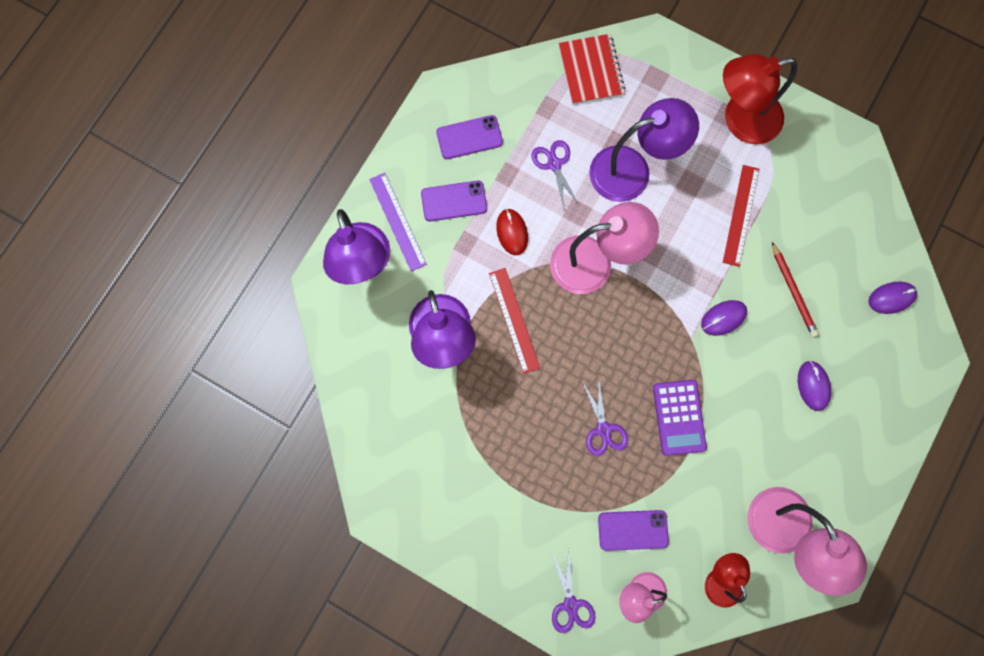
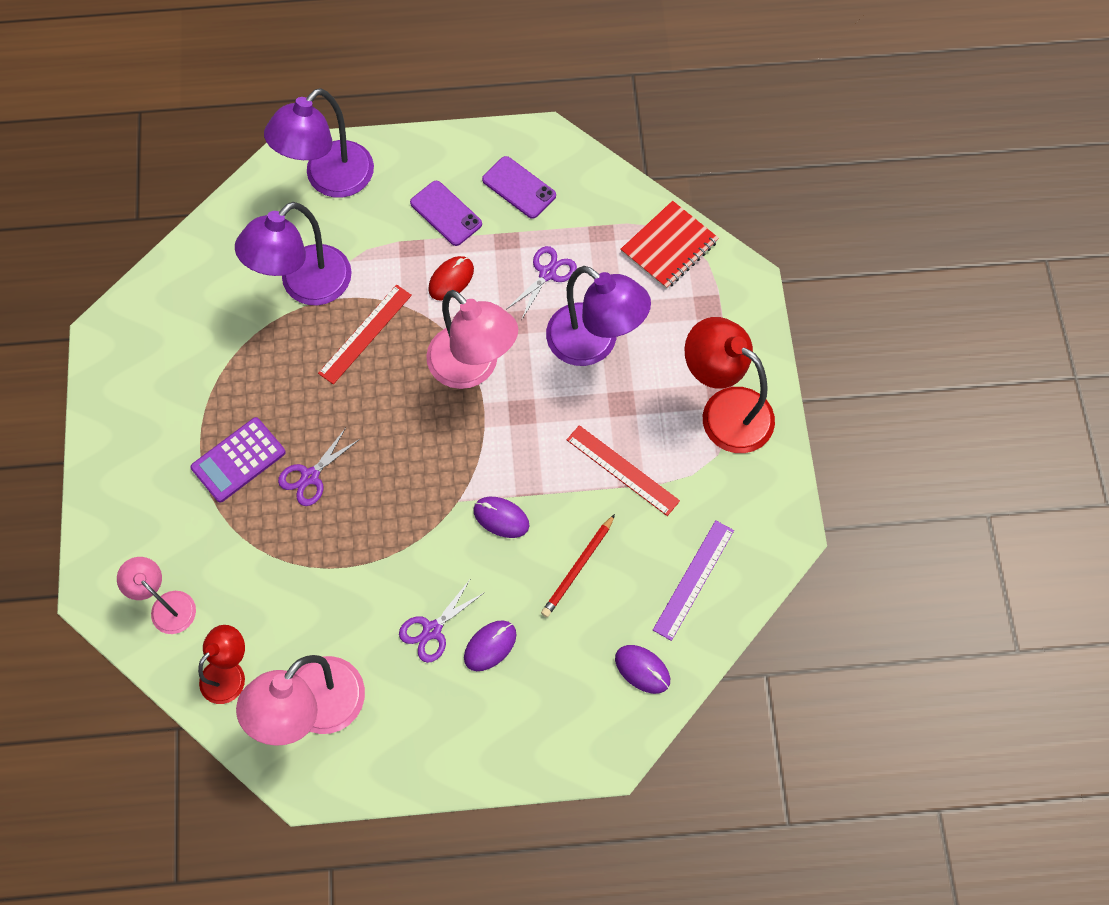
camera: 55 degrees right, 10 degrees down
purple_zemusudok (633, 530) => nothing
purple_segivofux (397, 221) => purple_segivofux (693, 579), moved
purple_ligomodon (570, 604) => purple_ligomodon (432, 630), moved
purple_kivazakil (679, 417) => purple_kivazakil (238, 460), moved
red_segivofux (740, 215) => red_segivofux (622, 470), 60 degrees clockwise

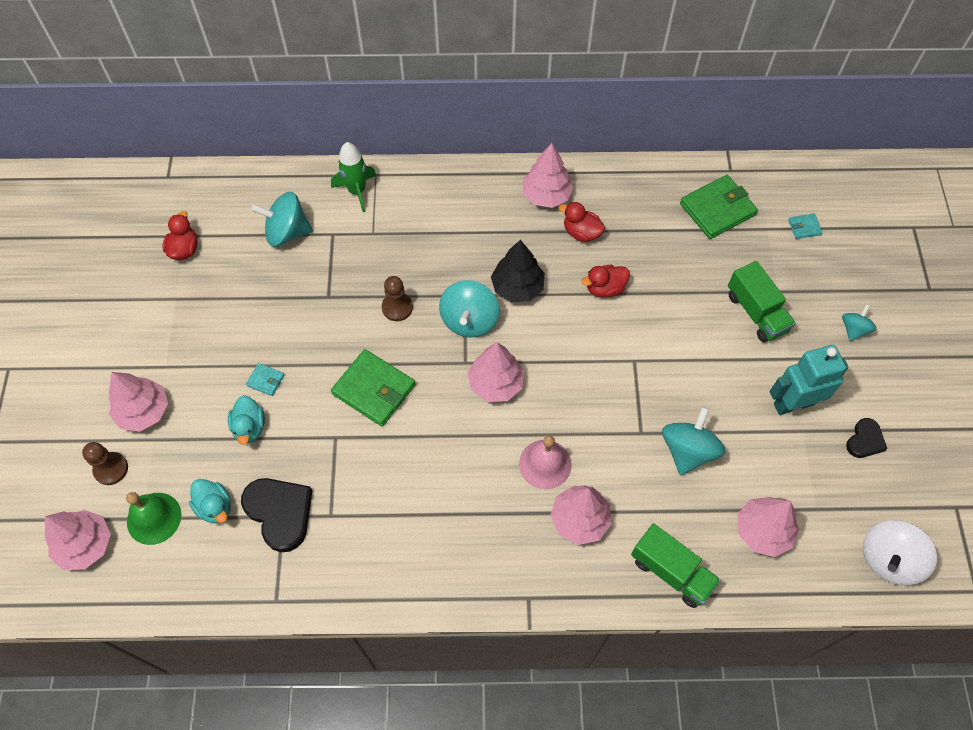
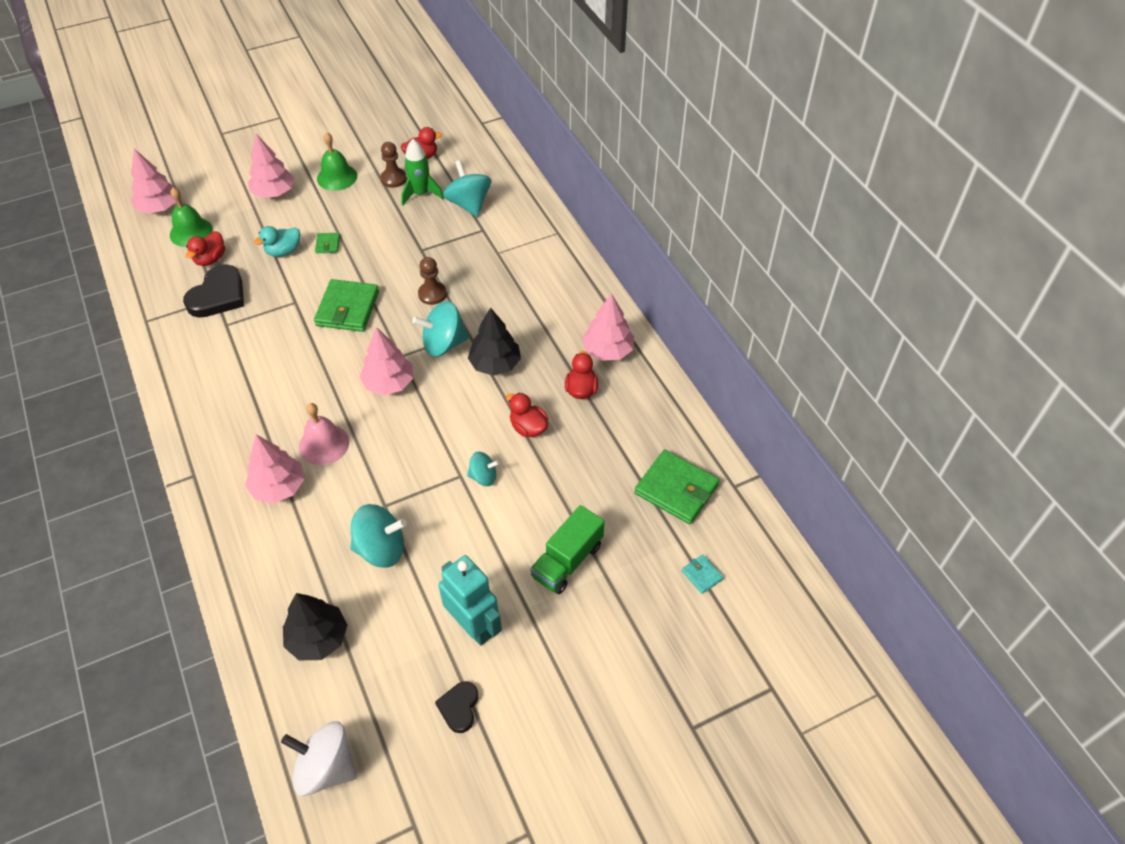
camera: 65 degrees right, 10 degrees down
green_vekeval (671, 572) => nothing
nothing => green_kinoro (337, 177)
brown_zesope (111, 469) => brown_zesope (393, 179), moved
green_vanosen (357, 191) => green_vanosen (421, 194), moved
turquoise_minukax (854, 329) => turquoise_minukax (483, 477), moved
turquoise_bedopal (215, 507) => red_bedopal (210, 259)
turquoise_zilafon (266, 380) => green_zilafon (328, 244)
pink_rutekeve (762, 531) => black_rutekeve (318, 638)
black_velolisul (865, 440) => black_velolisul (459, 707), 90 degrees clockwise

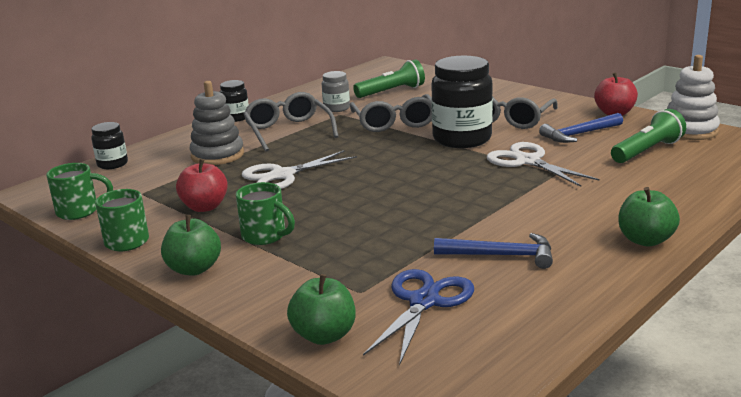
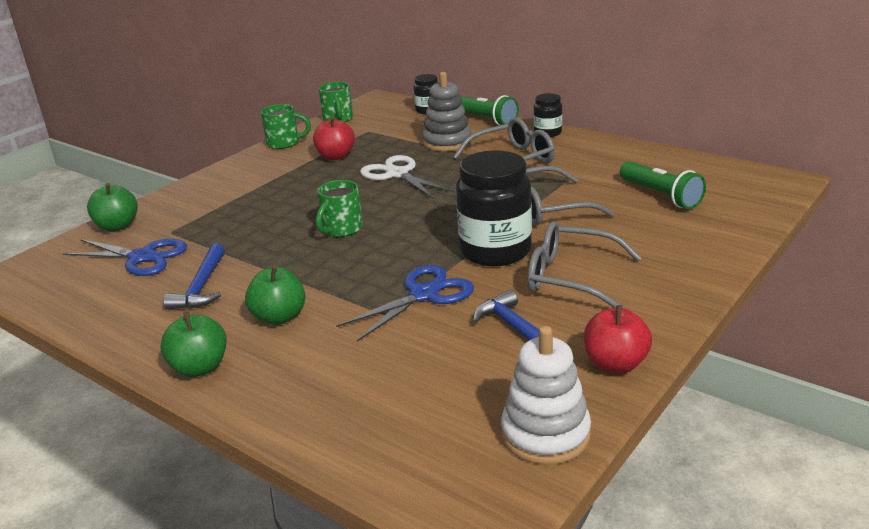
camera: 85 degrees right, 5 degrees up
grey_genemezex (336, 108) => nothing
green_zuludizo (194, 269) => green_zuludizo (279, 317), moved
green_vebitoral (265, 236) => green_vebitoral (341, 229), moved
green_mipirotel (647, 151) => green_mipirotel (485, 119), moved
white_ligomodon (527, 161) => blue_ligomodon (423, 295)

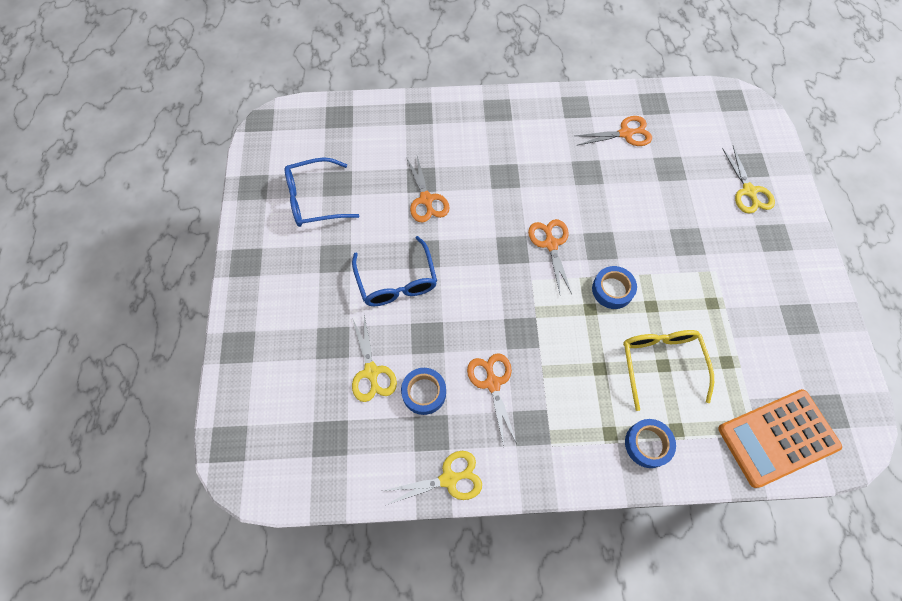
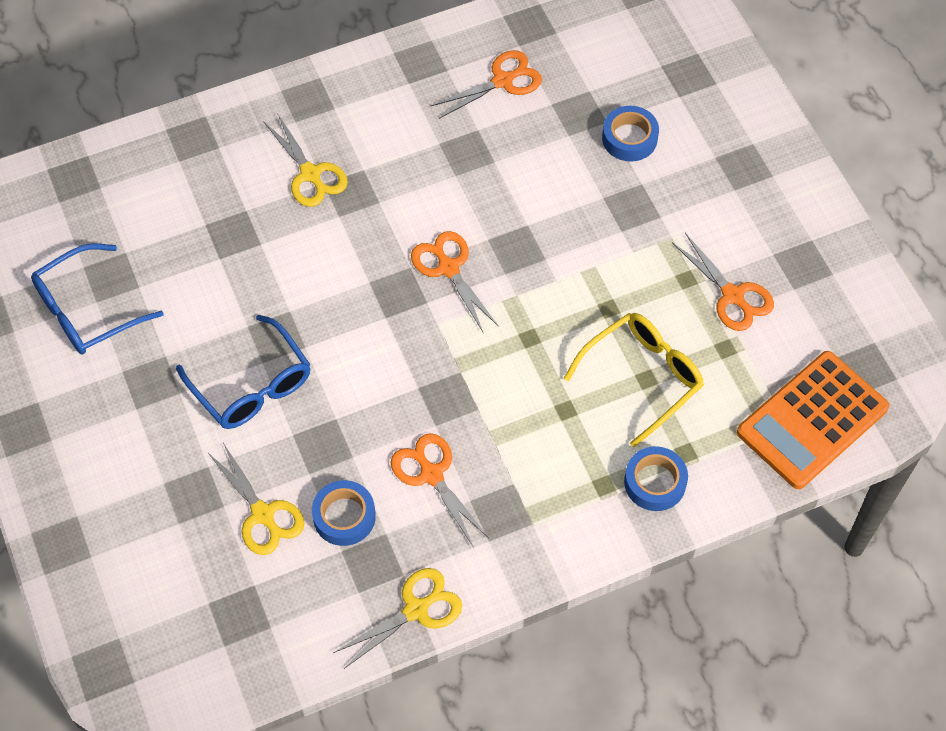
camera: 20 degrees left, 5 degrees down
orange_ligomodon (426, 200) => orange_ligomodon (733, 296), moved
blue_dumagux (612, 290) => blue_dumagux (629, 138), moved
yellow_ligomodon (749, 191) => yellow_ligomodon (310, 174), moved
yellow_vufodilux (661, 363) => yellow_vufodilux (642, 377), 75 degrees clockwise

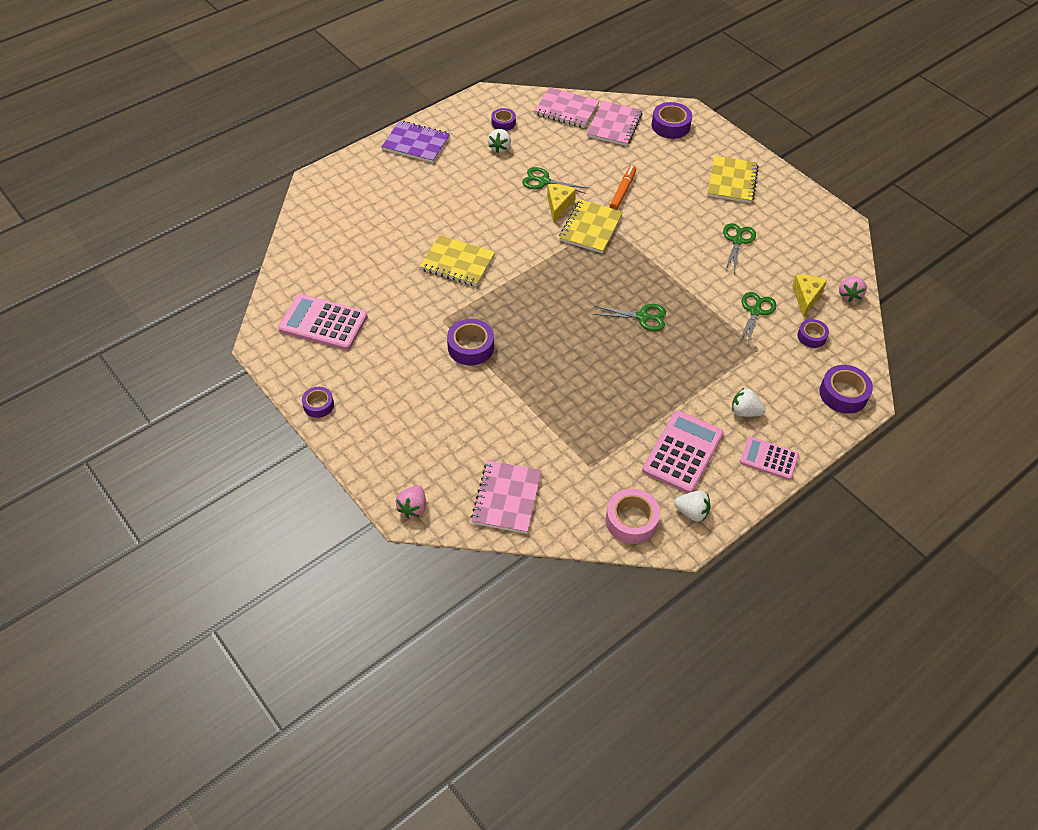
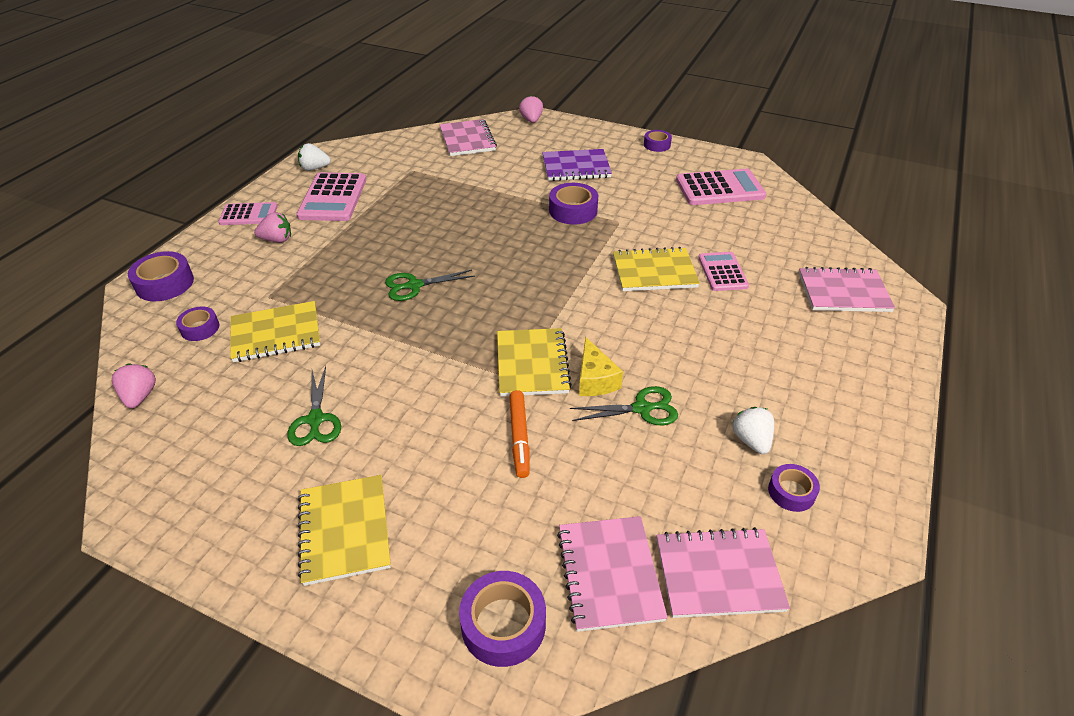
camera: 155 degrees right, 10 degrees down
pink_dumagux (631, 520) => nothing
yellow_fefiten (806, 297) => nothing
nothing => pink_kivazakil (722, 272)
nothing => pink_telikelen (843, 292)
purple_telikelen (416, 143) => purple_telikelen (576, 167), moved
green_ligomodon (755, 311) => yellow_telikelen (276, 334)
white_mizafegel (745, 411) => pink_mizafegel (277, 240)

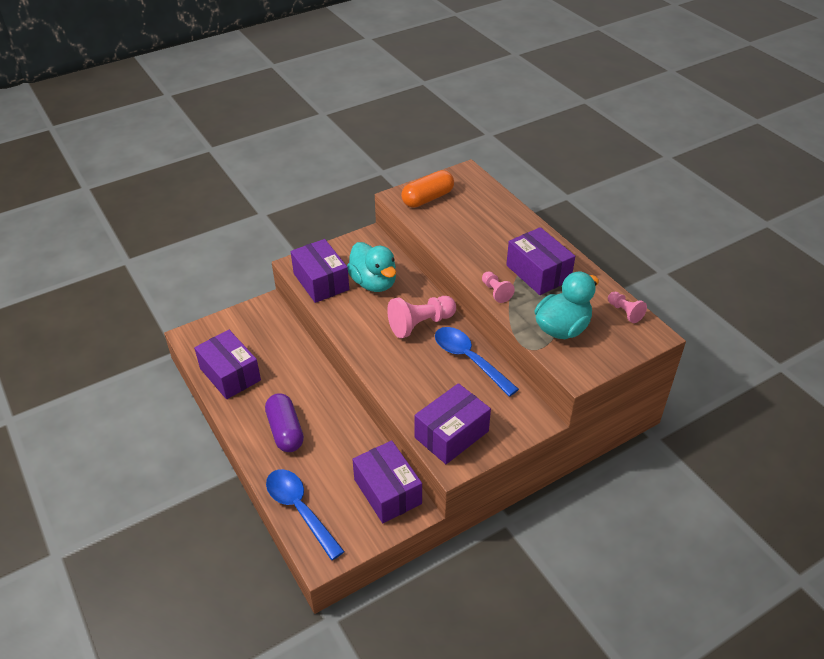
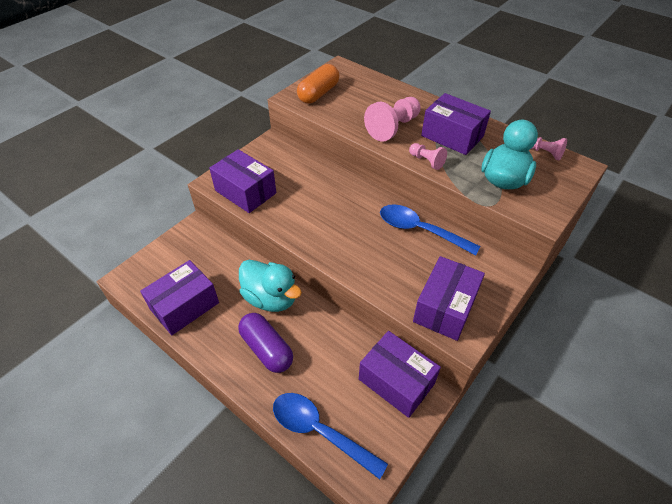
camera: 20 degrees left, 5 degrees up
turquoise_bedopal (374, 283) => turquoise_bedopal (271, 298), moved
pink_zesope (420, 324) => pink_zesope (393, 128), moved
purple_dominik (230, 374) => purple_dominik (184, 306), 75 degrees counterclockwise

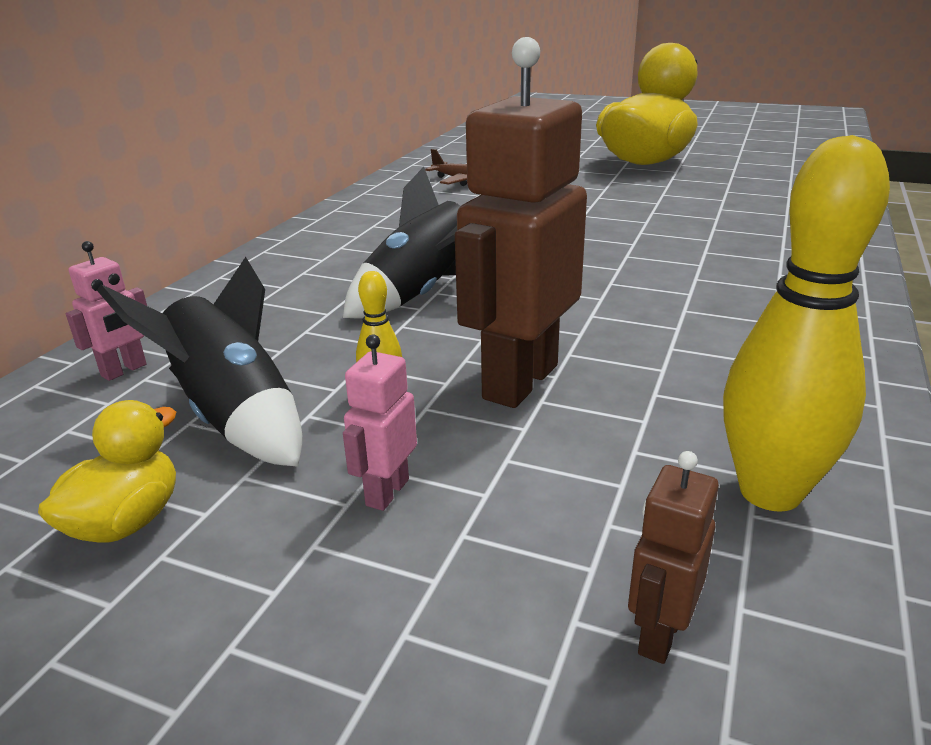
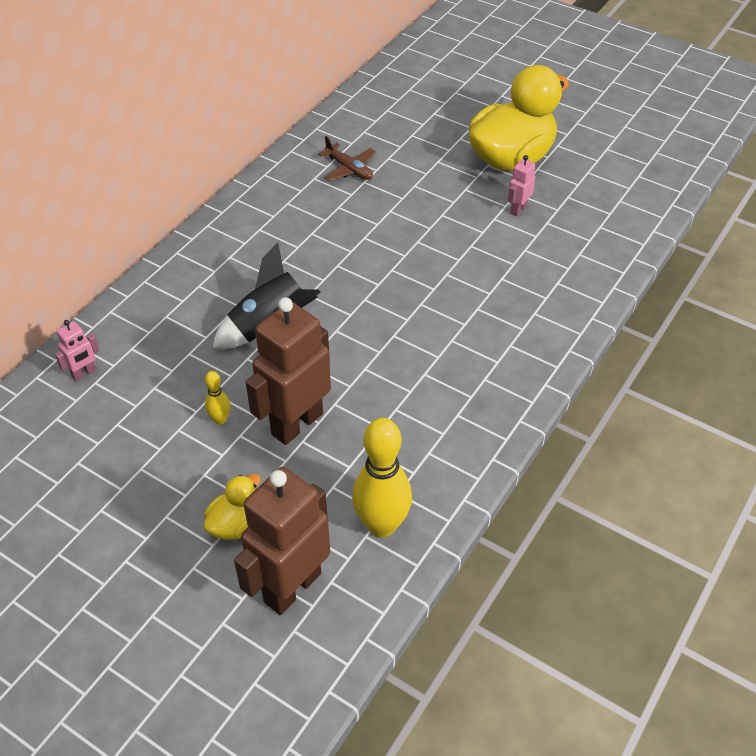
camera: 10 degrees right, 20 degrees up
black_vanosen (234, 417) => nothing
yellow_bedopal (126, 522) => yellow_bedopal (235, 524), moved
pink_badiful (386, 492) => pink_badiful (518, 209), moved
brown_badiful (659, 634) => brown_badiful (292, 587), x2.21

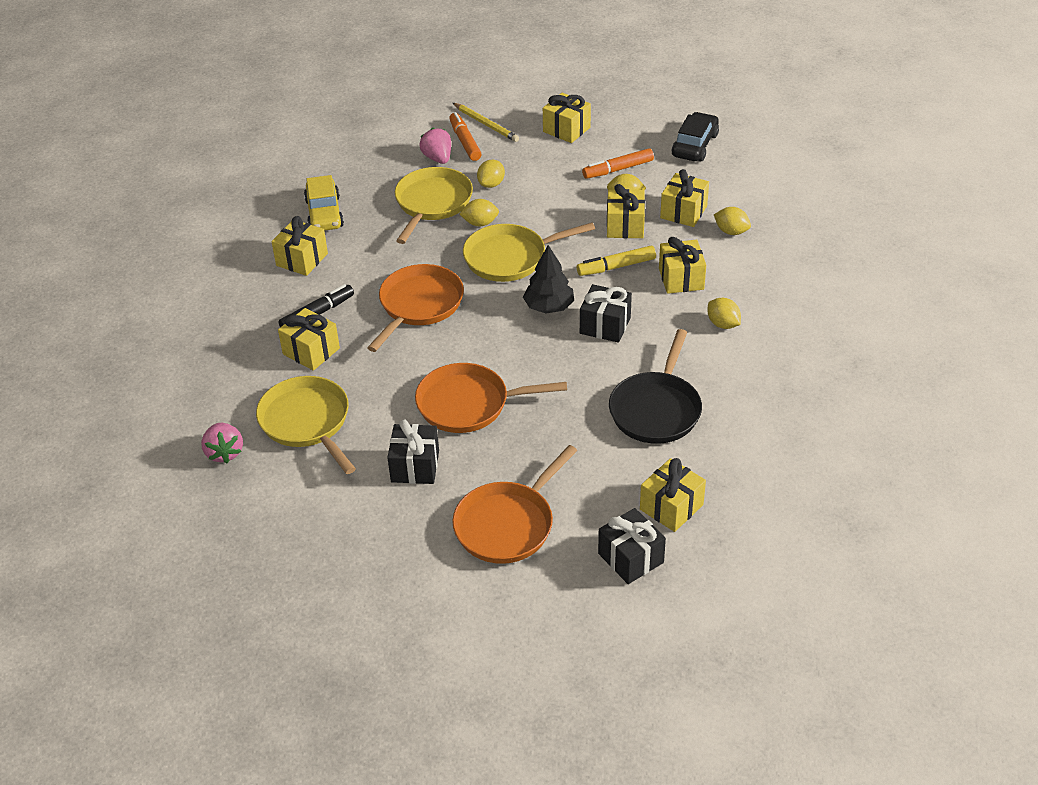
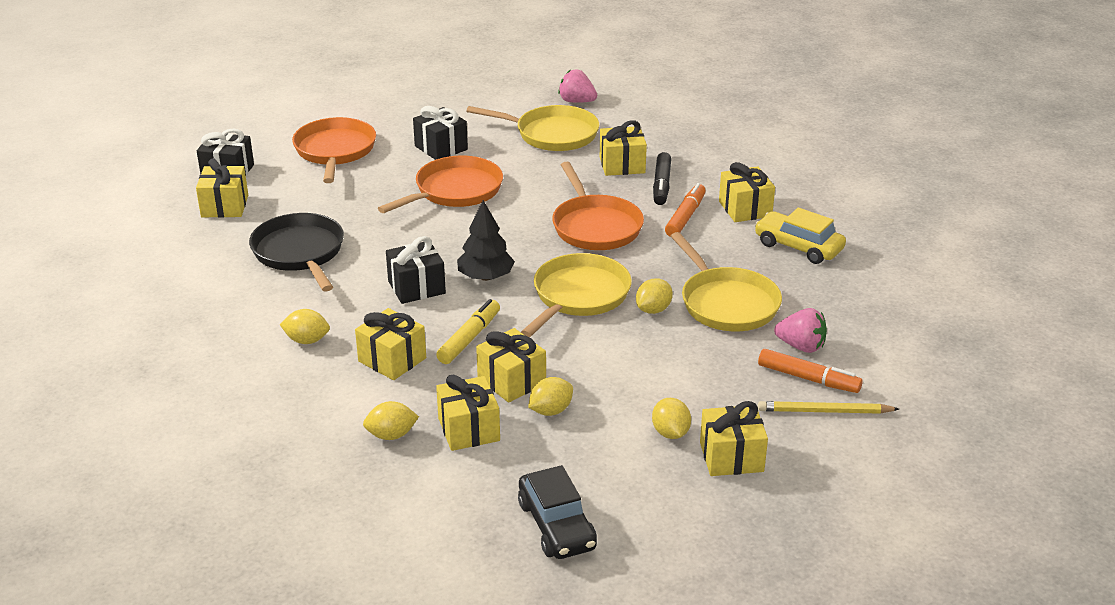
camera: 135 degrees right, 10 degrees down
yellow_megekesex (491, 184) => yellow_megekesex (670, 433), moved
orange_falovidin (618, 169) => orange_falovidin (685, 217), moved

